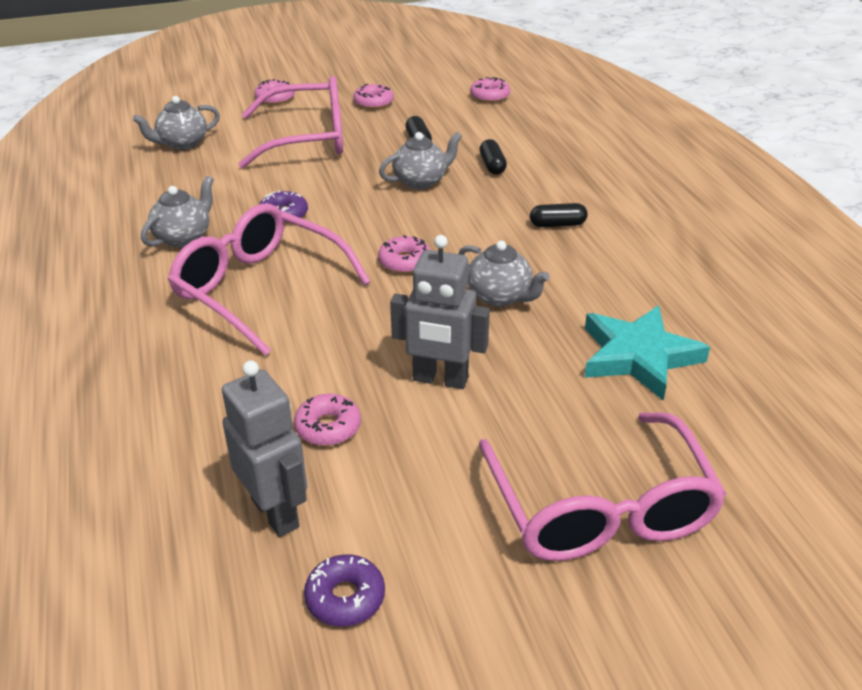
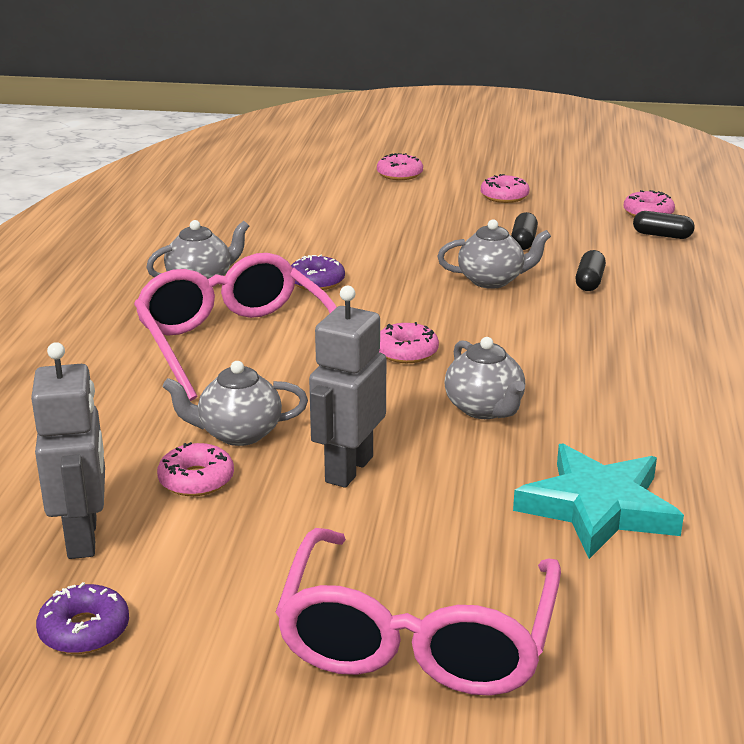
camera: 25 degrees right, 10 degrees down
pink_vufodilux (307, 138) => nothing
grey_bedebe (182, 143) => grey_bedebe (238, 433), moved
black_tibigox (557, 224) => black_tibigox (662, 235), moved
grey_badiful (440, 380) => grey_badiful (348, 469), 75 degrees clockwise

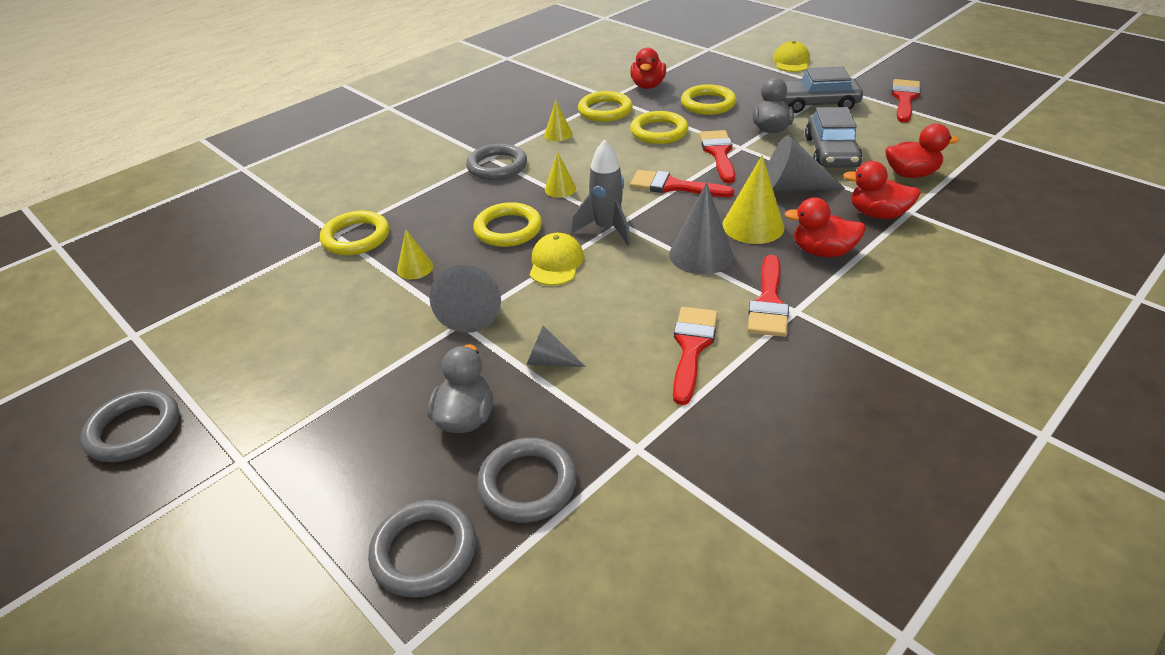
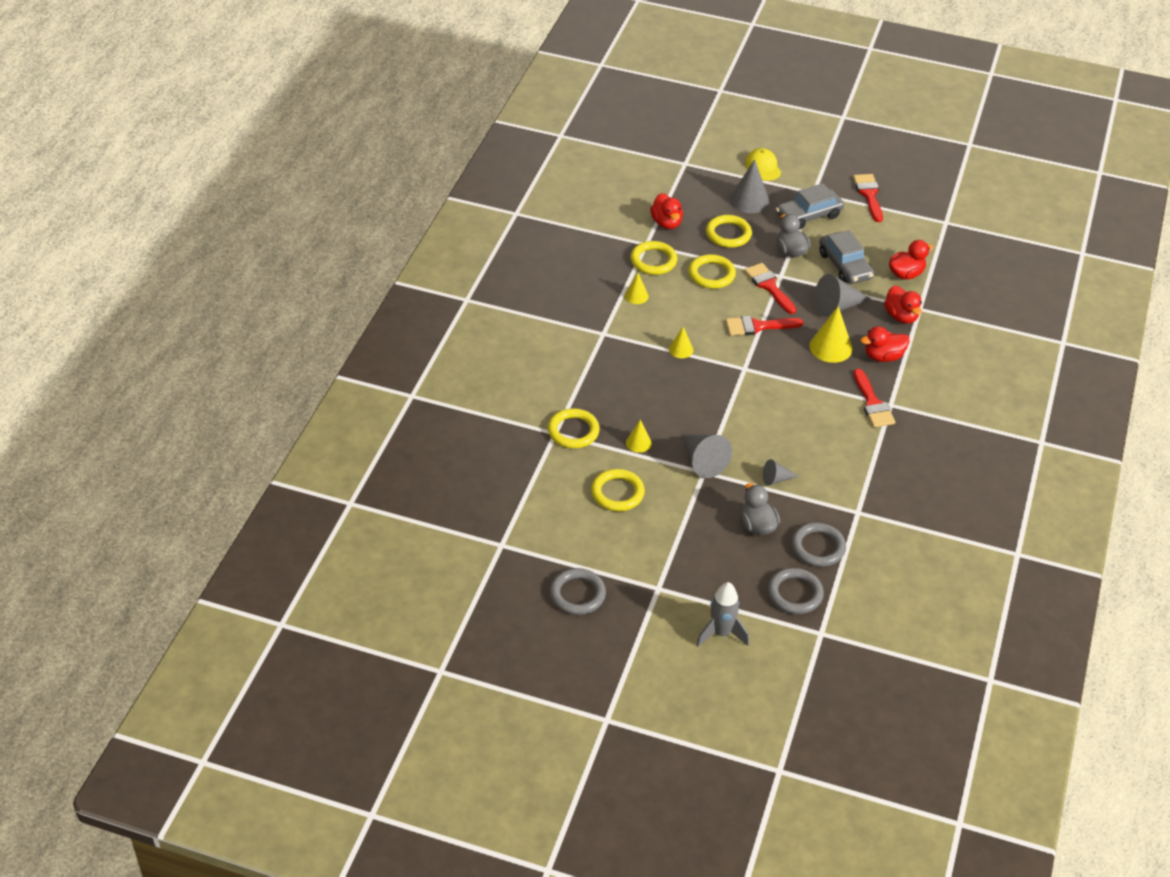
camera: 30 degrees left, 5 degrees up
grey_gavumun (497, 166) => nothing
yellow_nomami (556, 263) => nothing
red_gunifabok (692, 348) => nothing
yellow_gavumun (508, 229) => yellow_gavumun (617, 493), moved
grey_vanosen (606, 229) => grey_vanosen (721, 633), moved
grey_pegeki (701, 255) => grey_pegeki (749, 200), moved
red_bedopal (877, 214) => red_bedopal (901, 316), 105 degrees counterclockwise

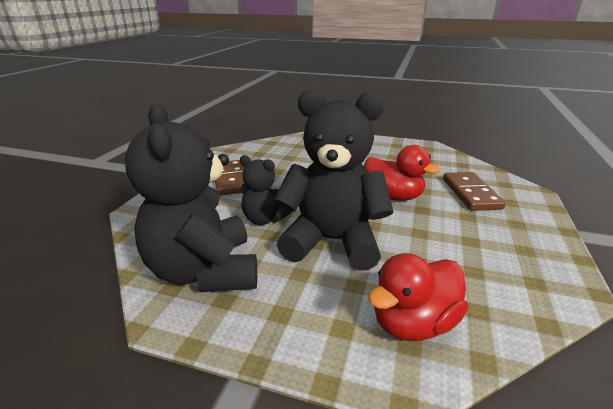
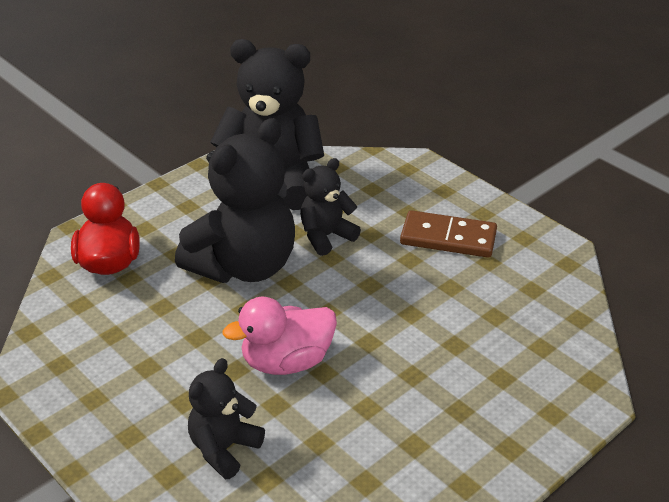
camera: 120 degrees right, 10 degrees up
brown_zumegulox (471, 193) => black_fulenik (224, 448)
red_bedopal (393, 196) => pink_bedopal (286, 361)

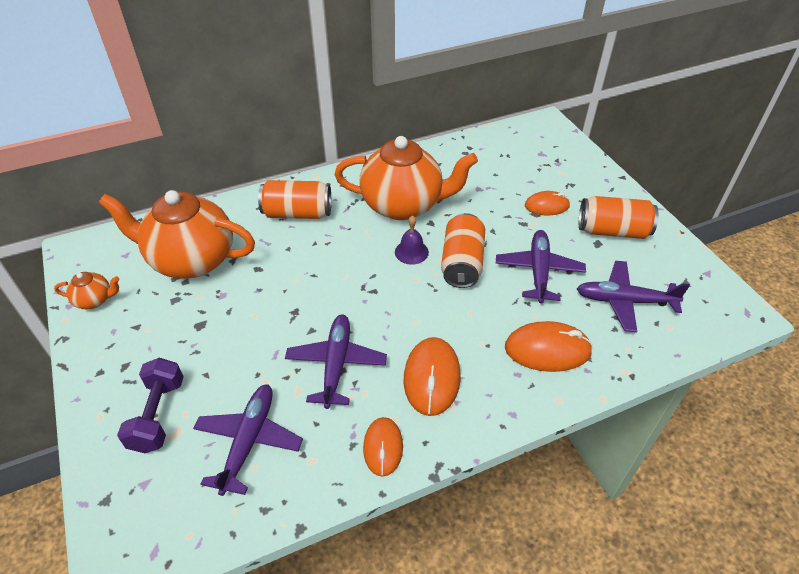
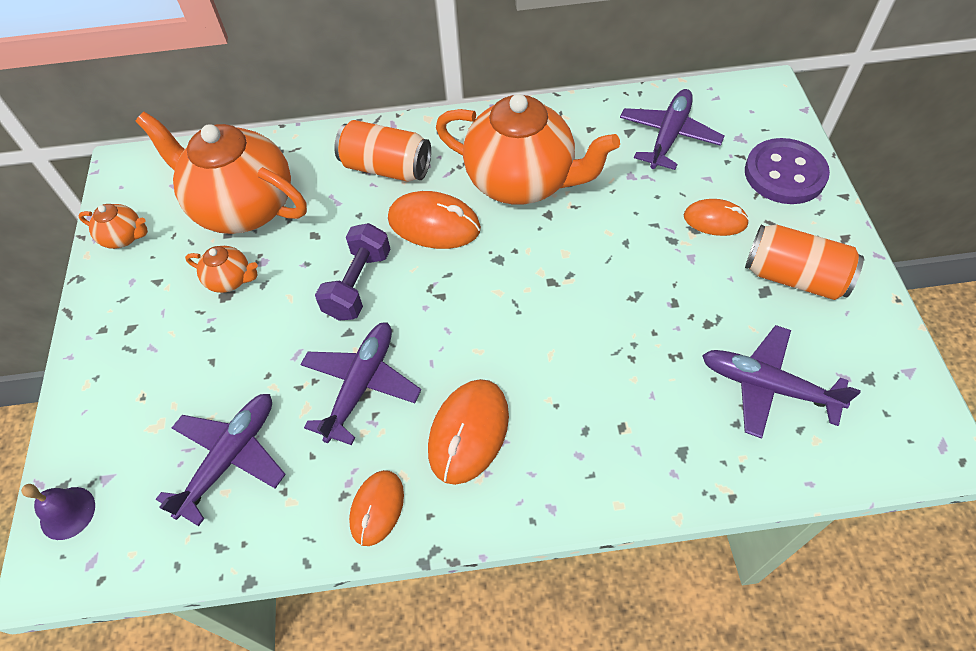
camera: 20 degrees right, 10 degrees up
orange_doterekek (462, 263) => nothing
nothing => orange_bedebe (230, 280)
nothing => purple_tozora (784, 174)
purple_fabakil (158, 415) => purple_fabakil (358, 284), moved
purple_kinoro (411, 252) => purple_kinoro (67, 513), moved
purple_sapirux (538, 271) => purple_sapirux (669, 136), moved
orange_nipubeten (547, 350) => orange_nipubeten (434, 224), moved

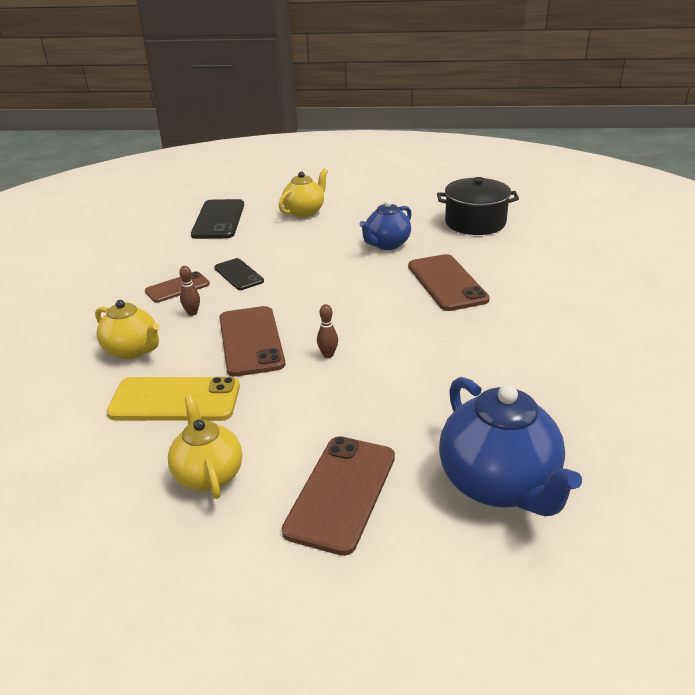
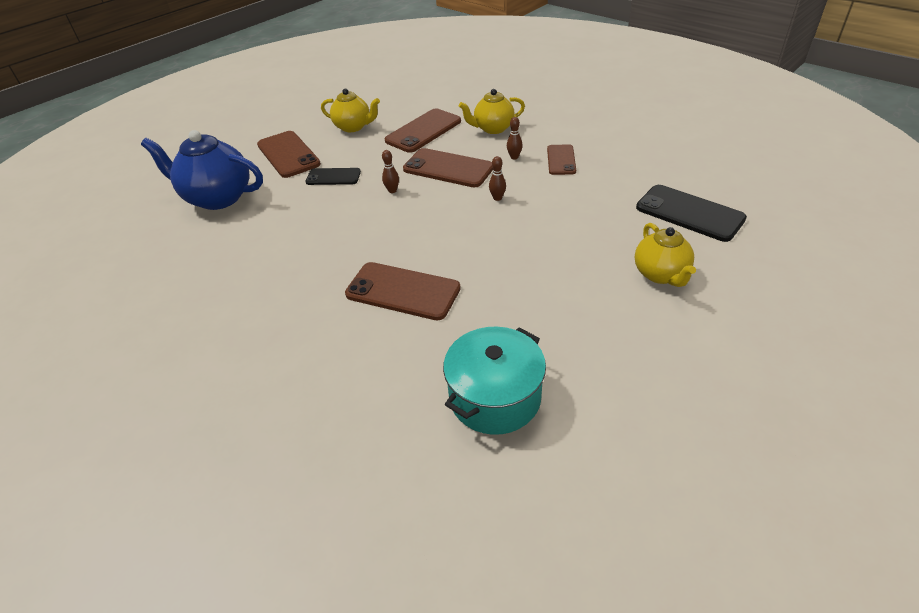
camera: 130 degrees right, 10 degrees up
blue_bedebe (386, 244) => nothing
nothing => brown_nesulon (497, 198)
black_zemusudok (238, 274) => black_zemusudok (333, 177), moved
yellow_zemusudok (175, 400) => brown_zemusudok (423, 131)
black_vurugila (475, 223) => turquoise_vurugila (495, 397)

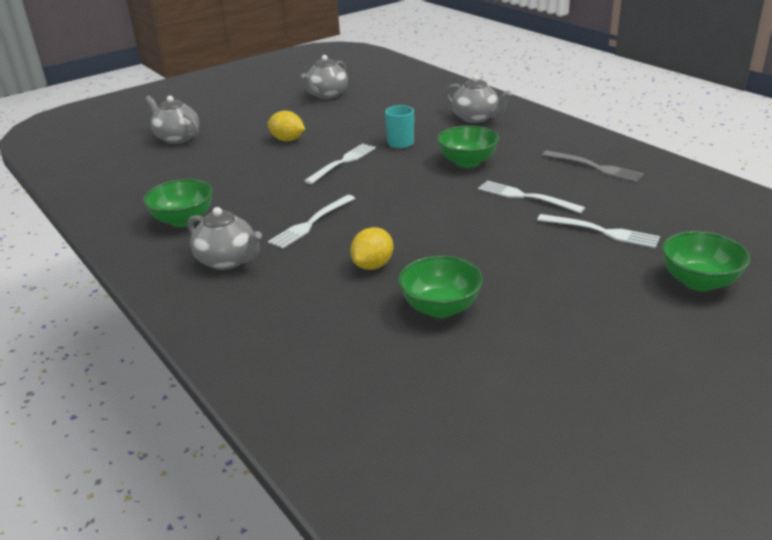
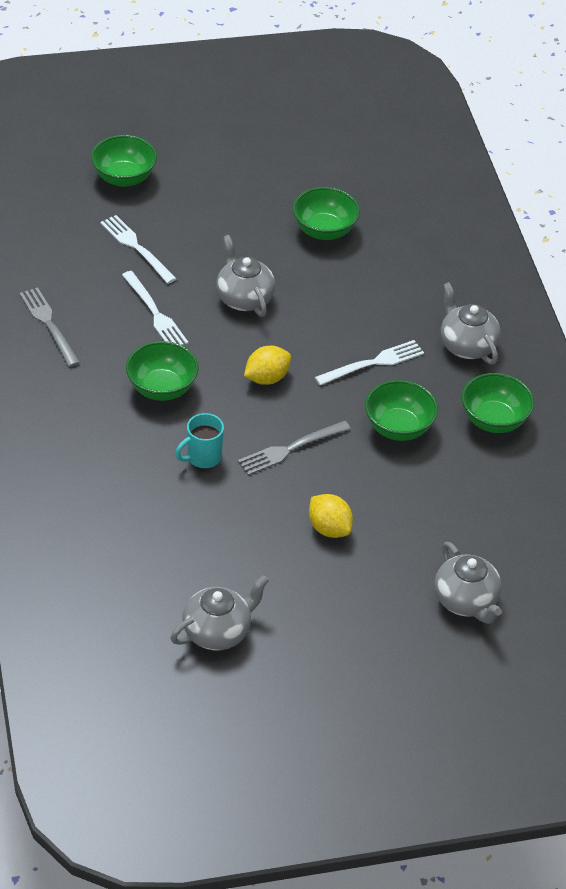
camera: 160 degrees left, 15 degrees up
nothing => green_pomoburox (398, 428)
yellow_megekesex (373, 265) => yellow_megekesex (267, 378), moved
grey_bedebe (476, 118) => grey_bedebe (244, 298), moved
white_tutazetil (343, 162) => grey_tutazetil (290, 449)

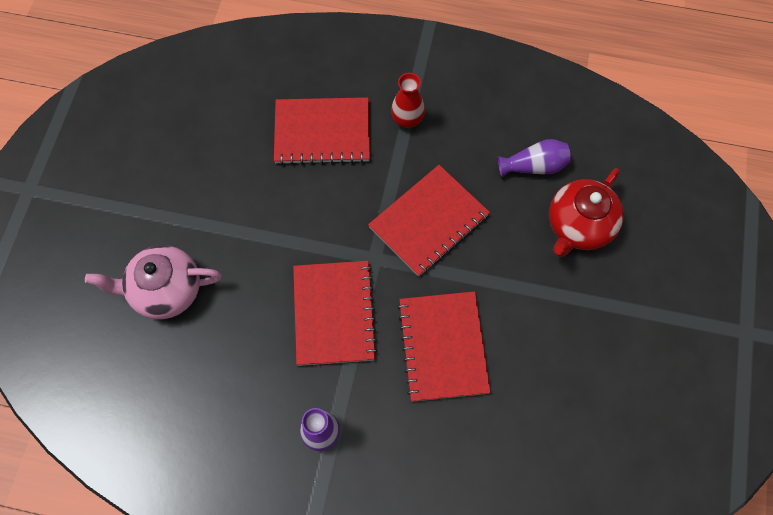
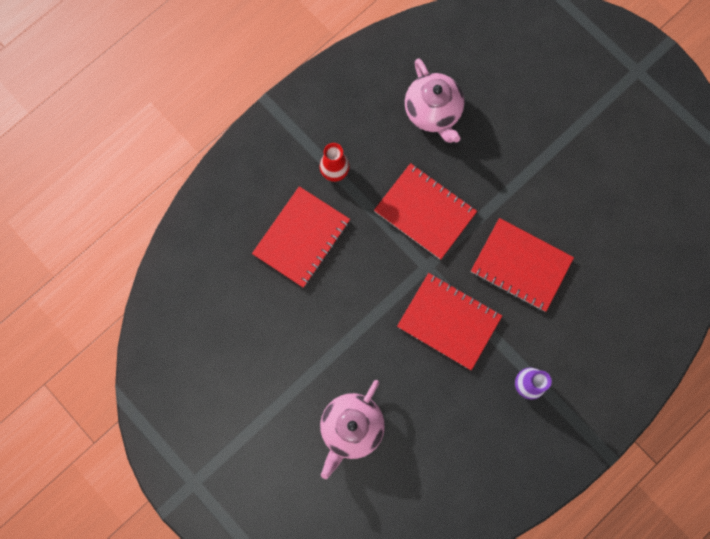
camera: 55 degrees left, 10 degrees up
red_bedebe (578, 226) => nothing
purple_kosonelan (534, 166) => pink_bedebe (433, 112)
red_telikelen (429, 221) => red_telikelen (425, 212), 45 degrees counterclockwise

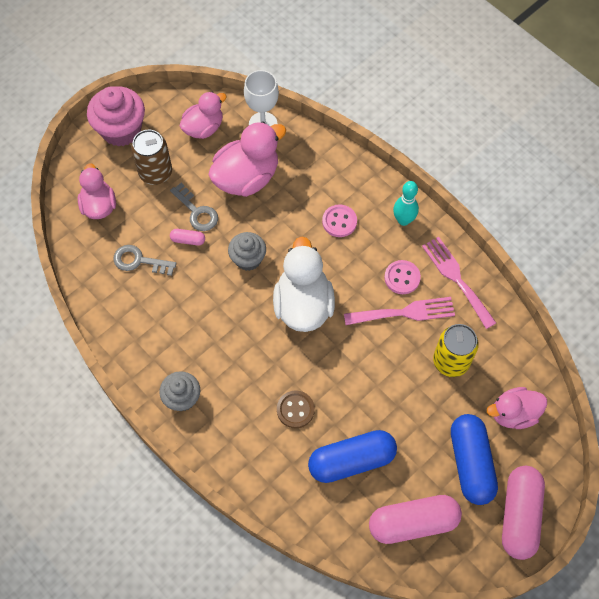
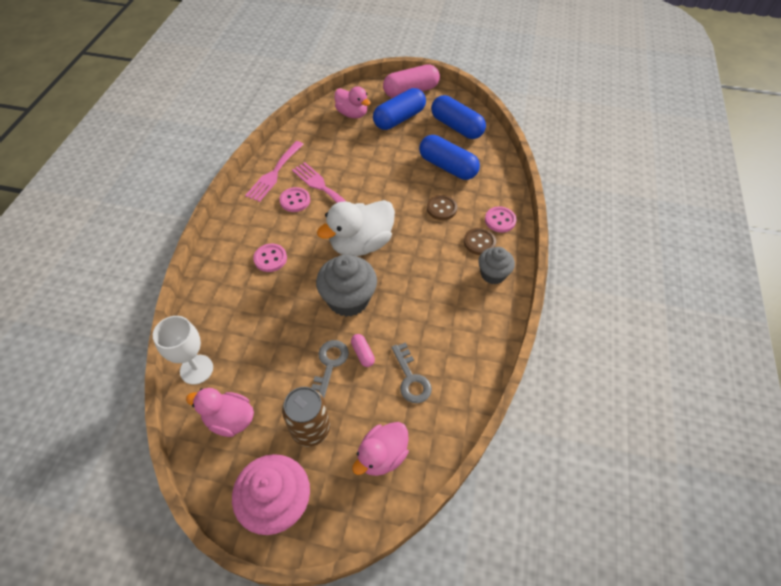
camera: 125 degrees left, 10 degrees down
pink_bedopal (247, 178) => nothing
turquoise_nesulon (403, 220) => nothing
yellow_doterekek (451, 361) => nothing
nothing => brown_tozora (479, 242)
nothing => pink_tozora (500, 220)
pink_tibigox (413, 522) => blue_tibigox (456, 127)
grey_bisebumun (248, 259) => grey_bisebumun (348, 299), x1.59

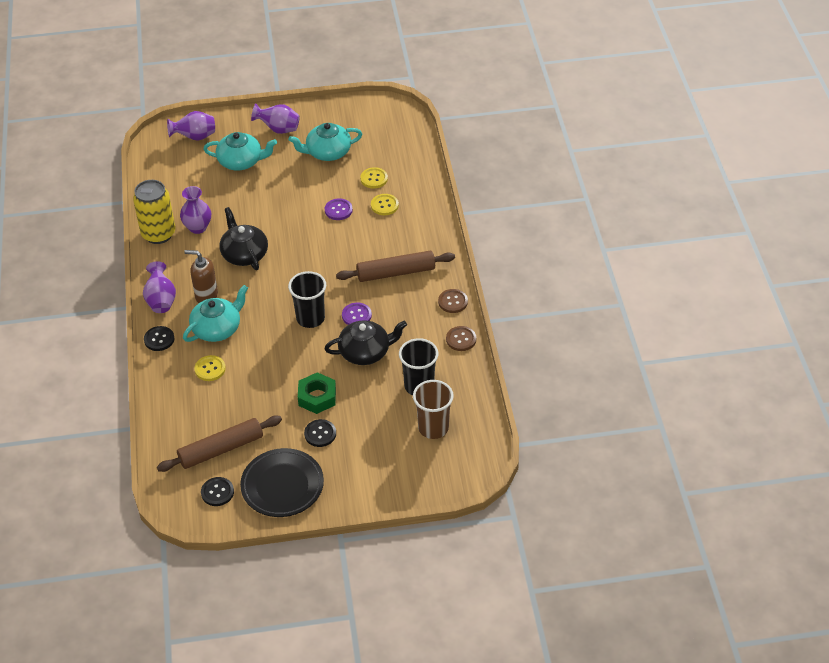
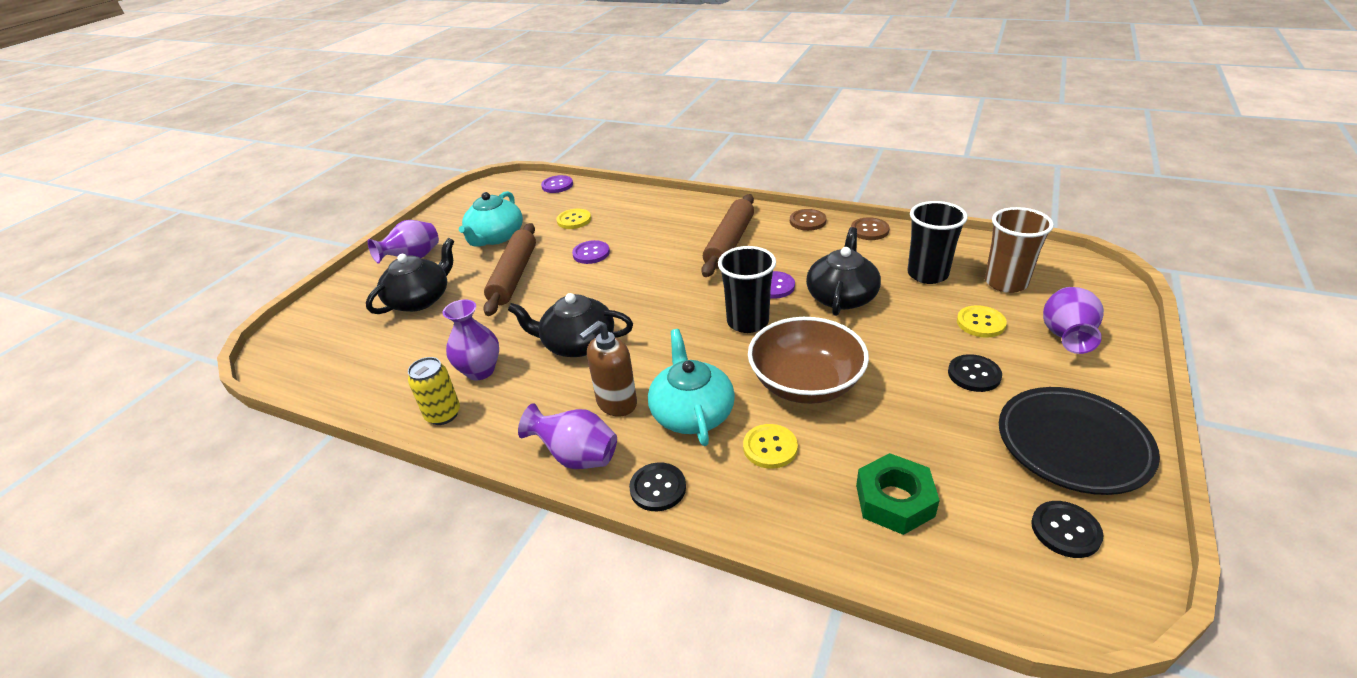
camera: 55 degrees left, 10 degrees down
nothing => purple_tozora (557, 185)
nothing => brown_pomoburox (805, 383)
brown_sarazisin (221, 449) => brown_sarazisin (514, 276), moved
purple_kosonelan (195, 137) => purple_kosonelan (1066, 337), moved
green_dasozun (317, 397) => green_dasozun (894, 500), moved
yellow_tozora (384, 205) => yellow_tozora (980, 323), moved
turquoise_bedebe (241, 161) => black_bedebe (420, 299)
yellow_doterekek (158, 234) => yellow_doterekek (443, 414), x0.60

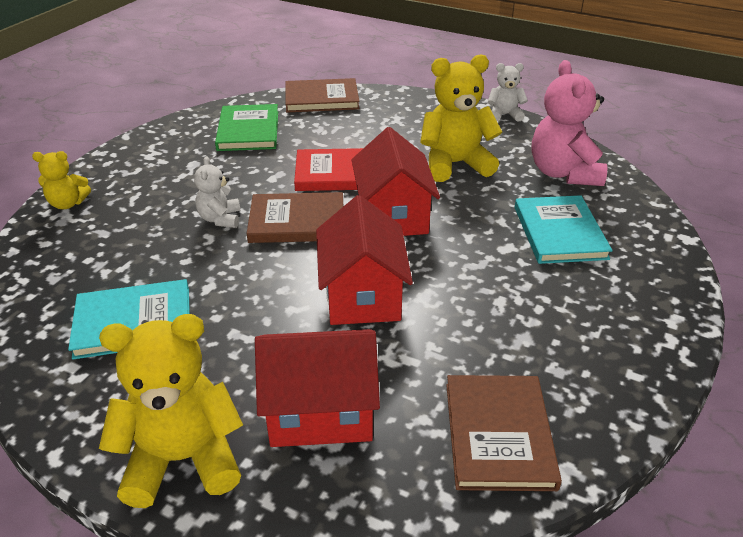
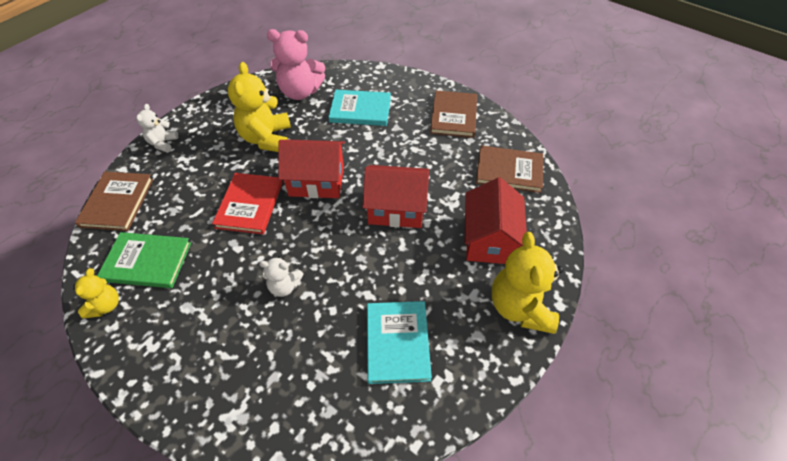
camera: 80 degrees left, 15 degrees up
yellow_fulenik (68, 204) => yellow_fulenik (105, 305), moved
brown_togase (297, 221) => brown_togase (453, 116), moved
white_fulenik (504, 115) => white_fulenik (163, 143), moved

